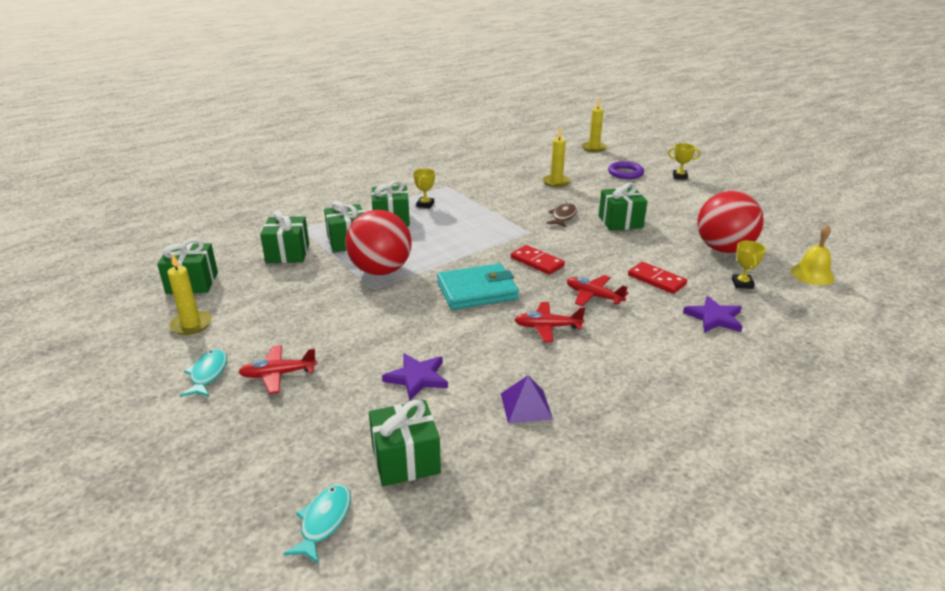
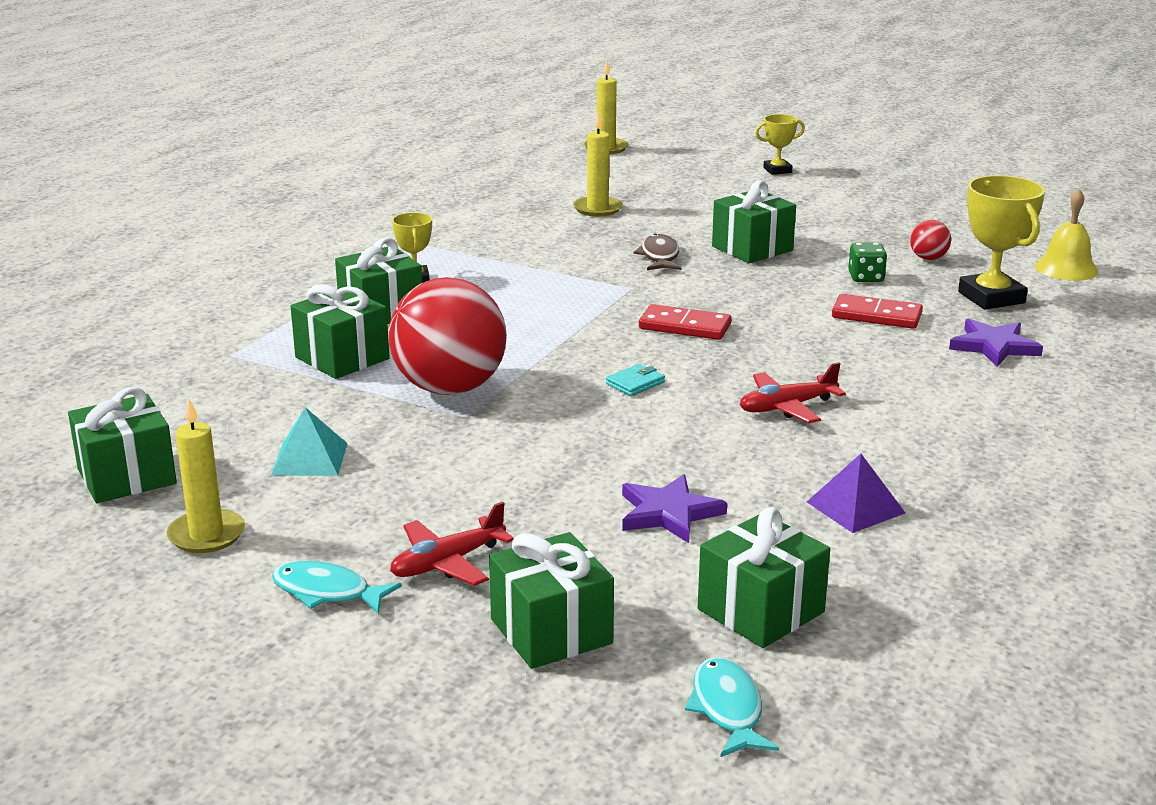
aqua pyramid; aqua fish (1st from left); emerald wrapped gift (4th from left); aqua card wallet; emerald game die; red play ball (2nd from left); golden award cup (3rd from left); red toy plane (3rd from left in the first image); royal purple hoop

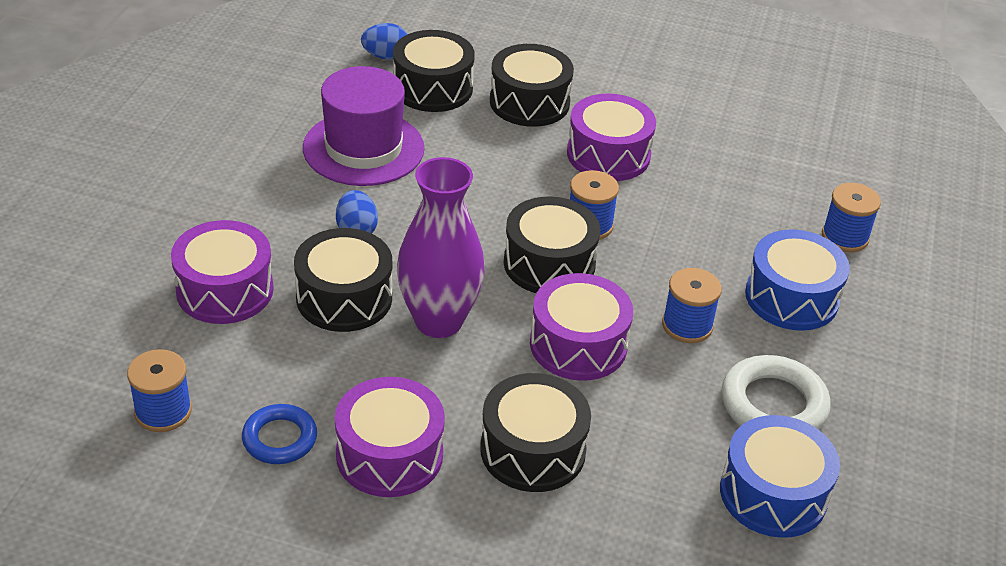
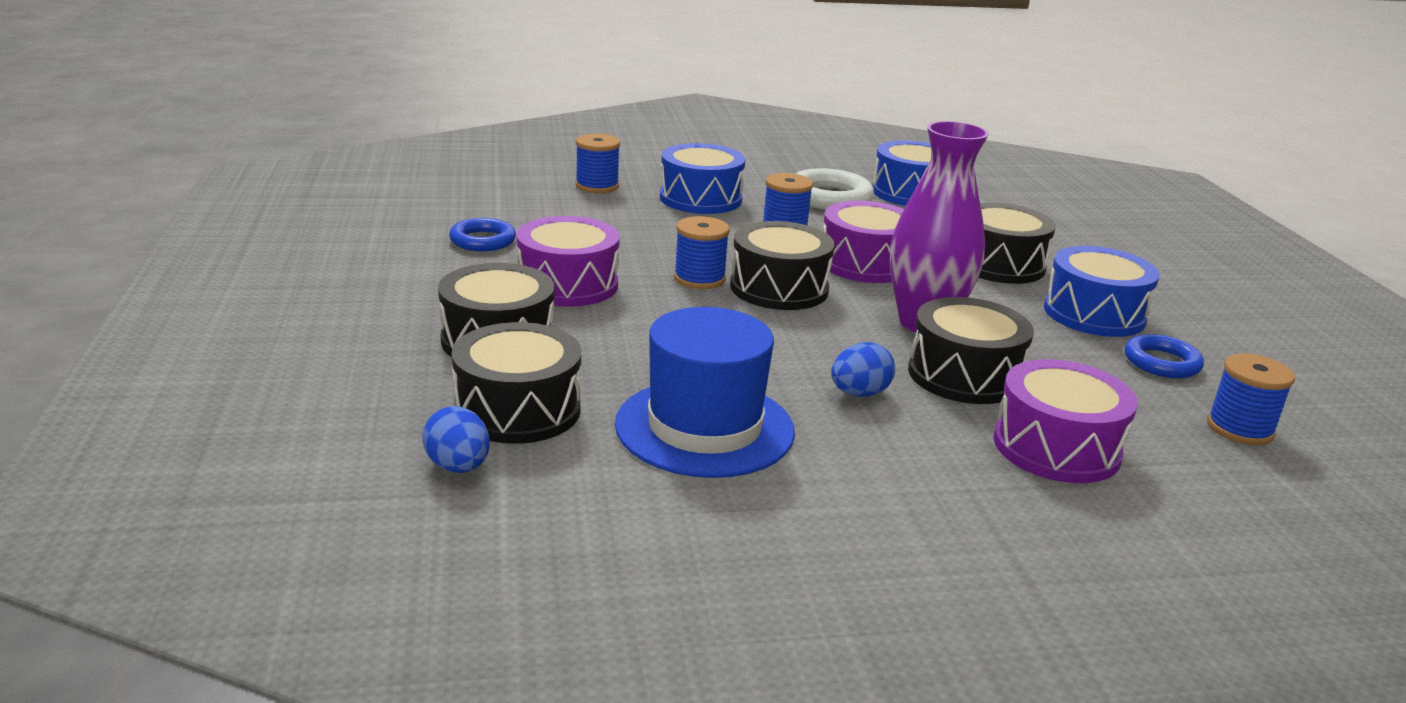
blue hoop (1st from left); blue top hat; blue snare drum (3rd from left)

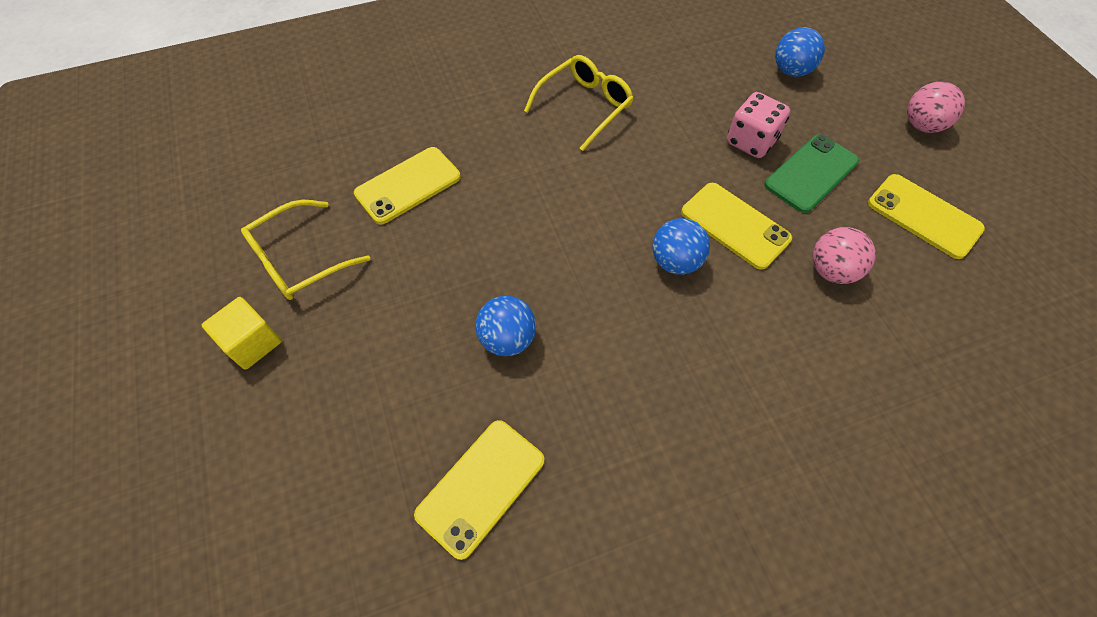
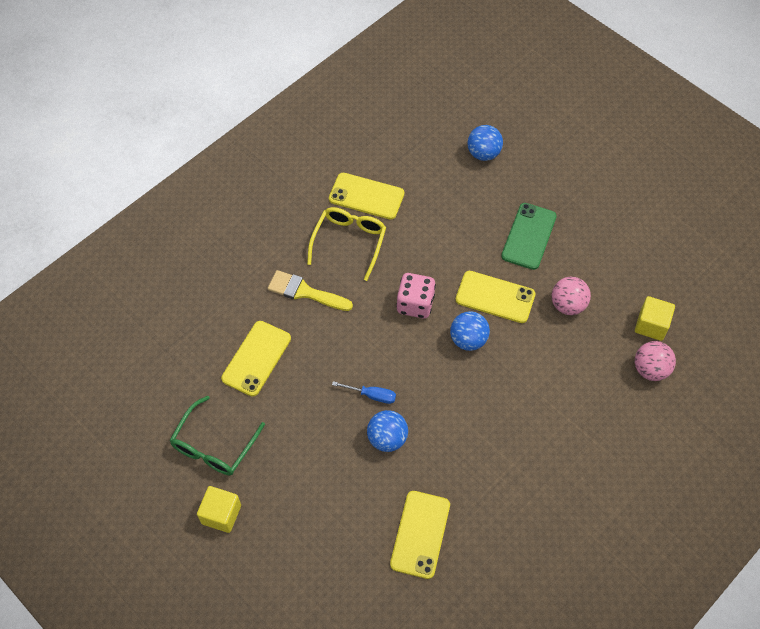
emerald eyeglasses; golden paintbrush; golden smartphone (2nd from left); blue hand screwdriver; rose-pink game die; golden solid cube (2nd from left); rose-pink play ball (2nd from left)

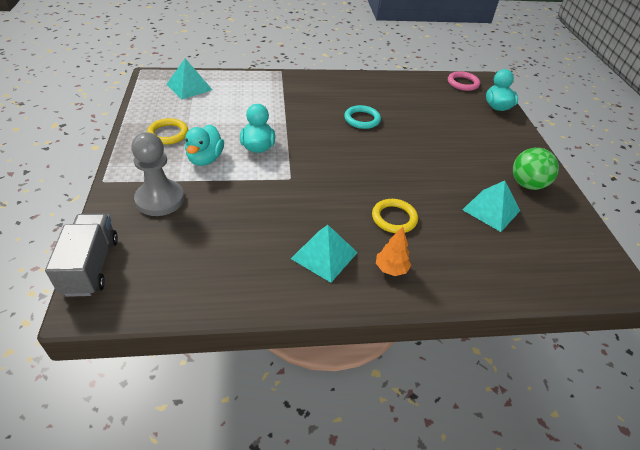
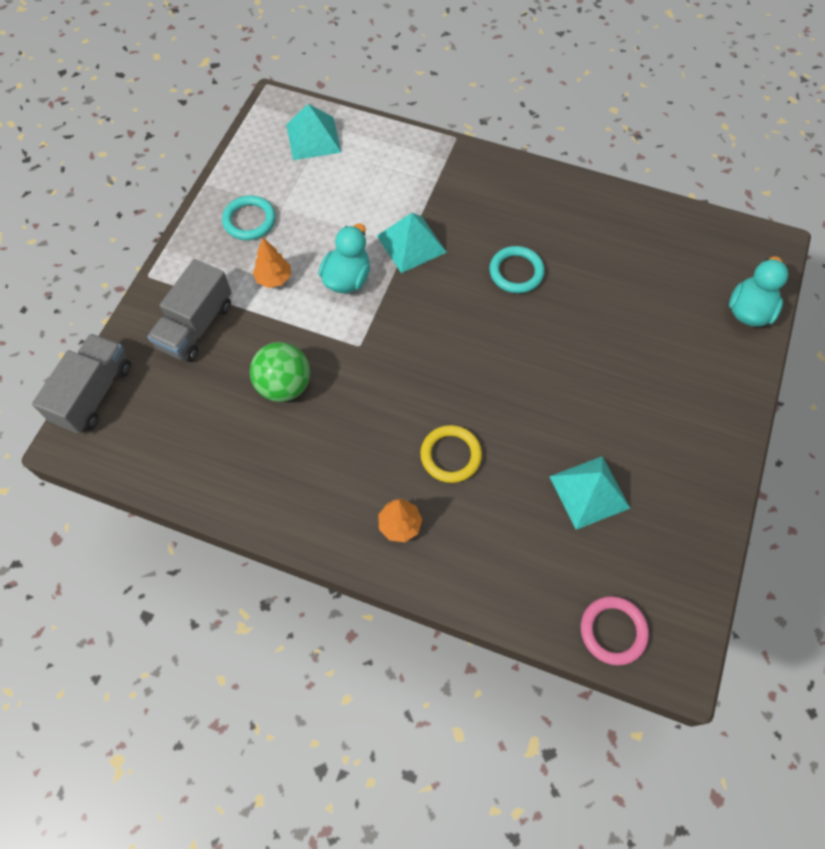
ash-grey lorry (2nd from left); aqua hoop (1st from left); emerald play ball; bright orange fir tree (1st from left); aqua pyramid (2nd from left); rose-pink hoop

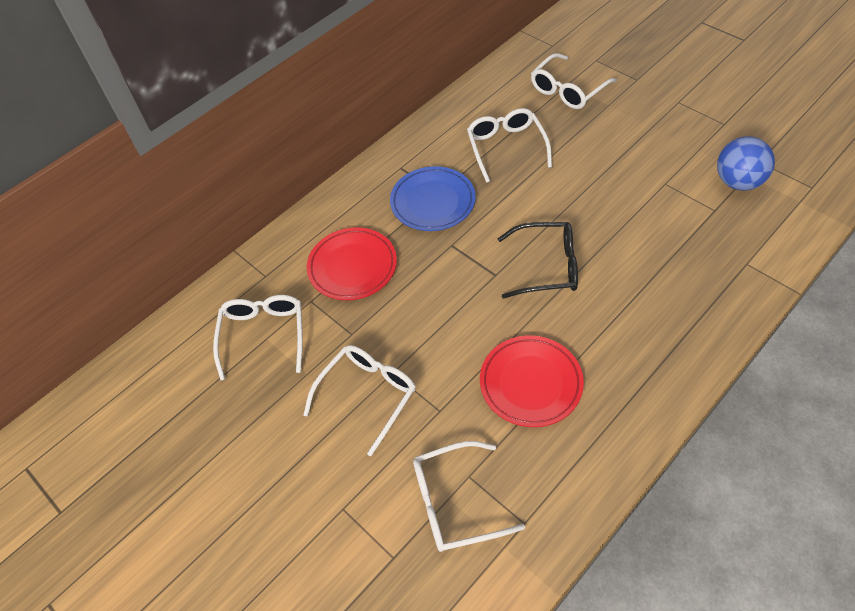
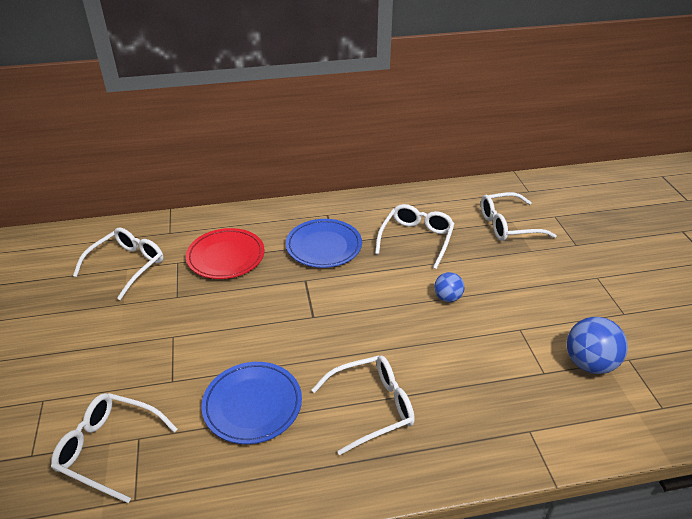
blue dinner plate (1st from left); snow-white eyeglasses (3rd from left); blue play ball (1st from left); black eyeglasses

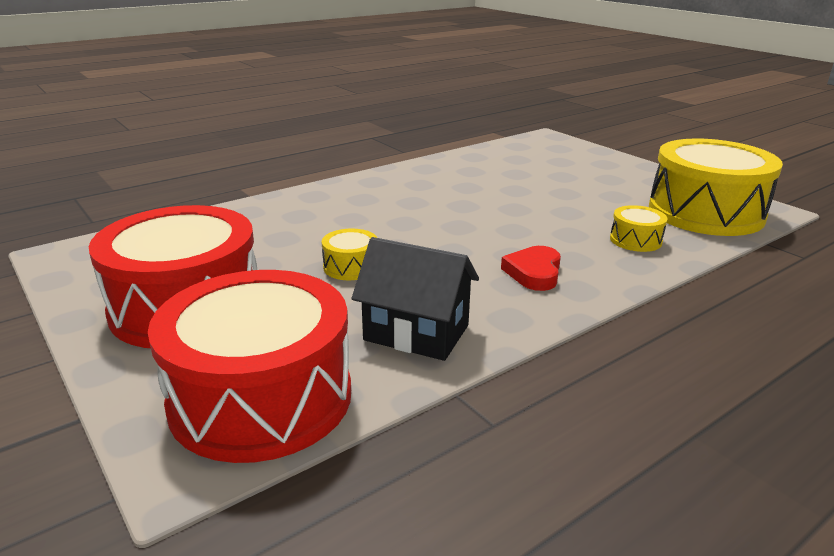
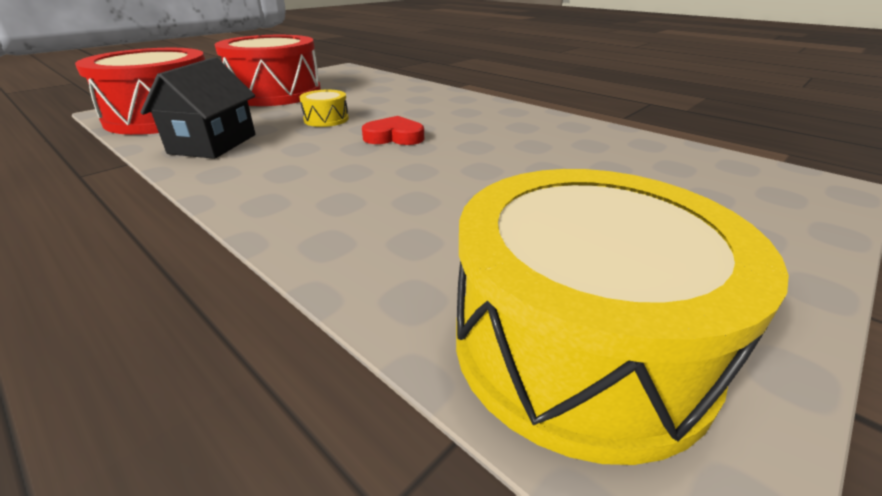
red heart; golden snare drum (2nd from left in the first image)

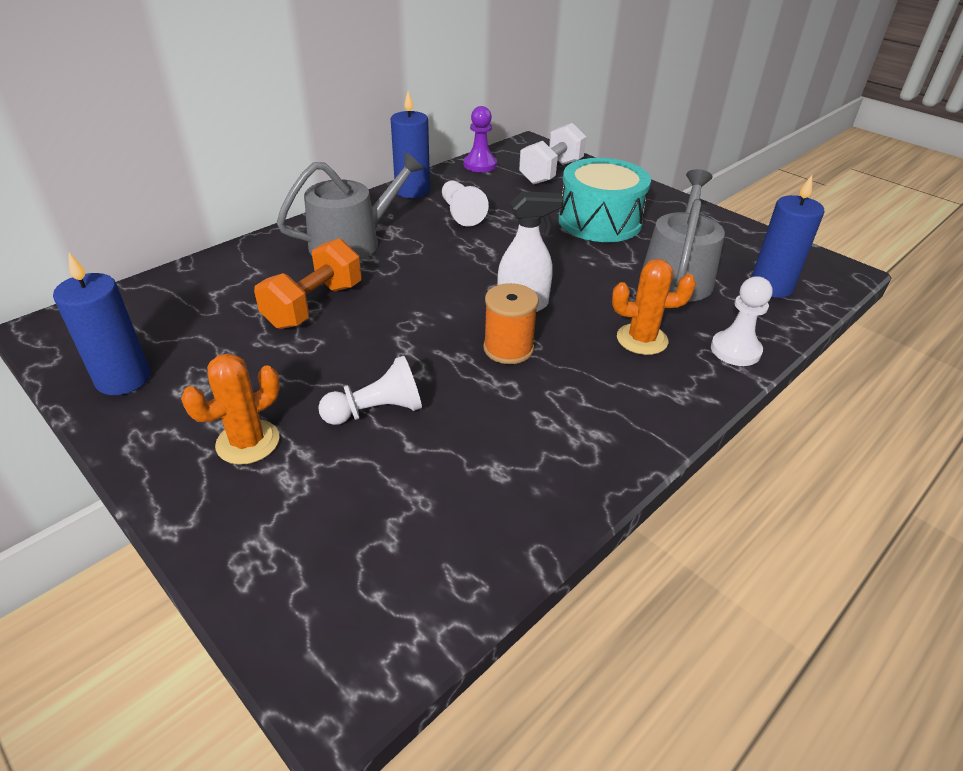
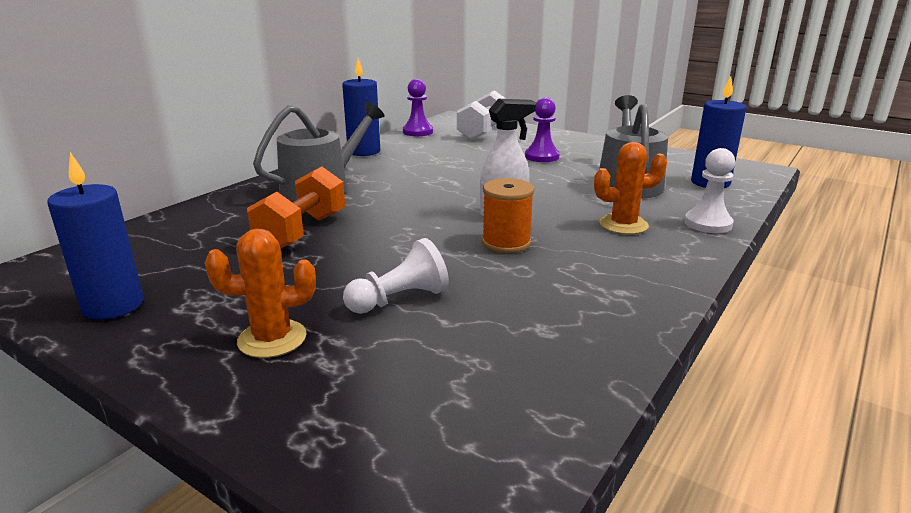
bright orange prickly plant (1st from left); royal purple game pawn (2nd from left); snow-white game pawn (2nd from left in the first image)

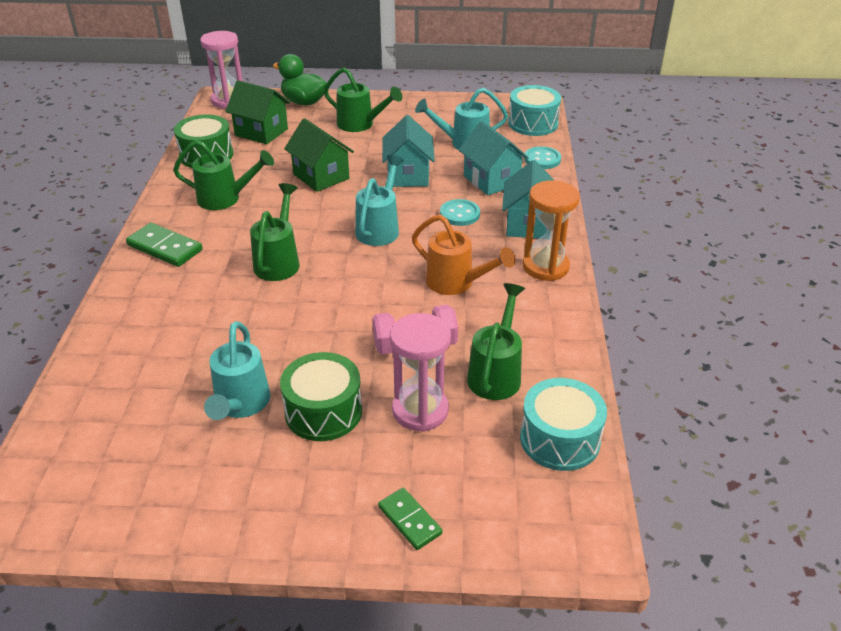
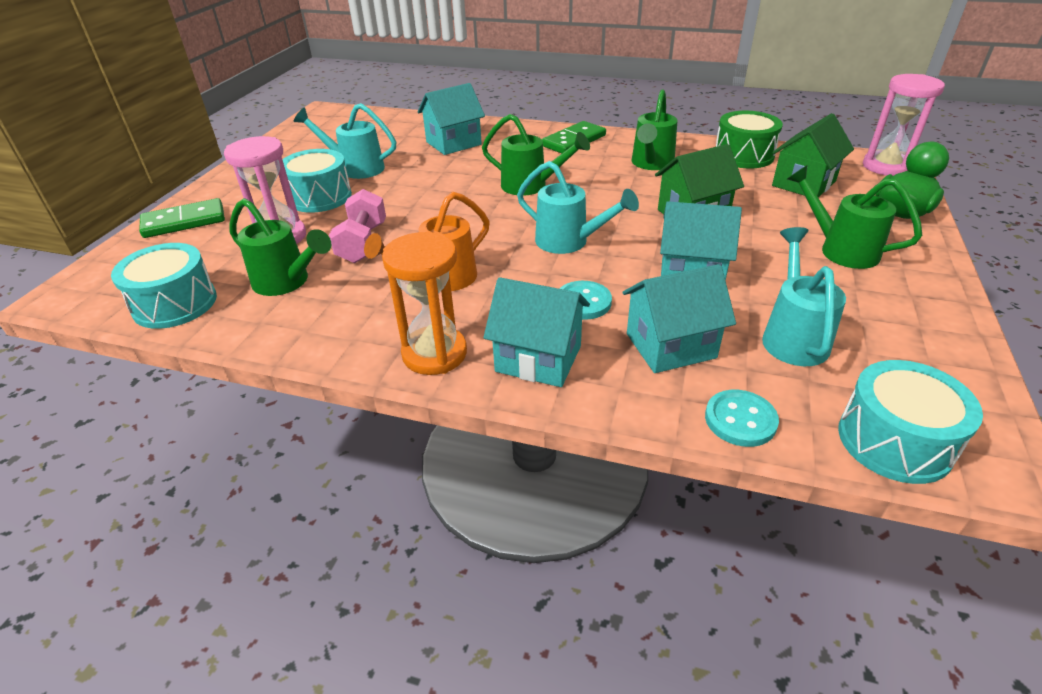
emerald domino piece (1st from left); aqua snare drum (2nd from left); aqua cottage (1st from left); emerald watering can (4th from left)

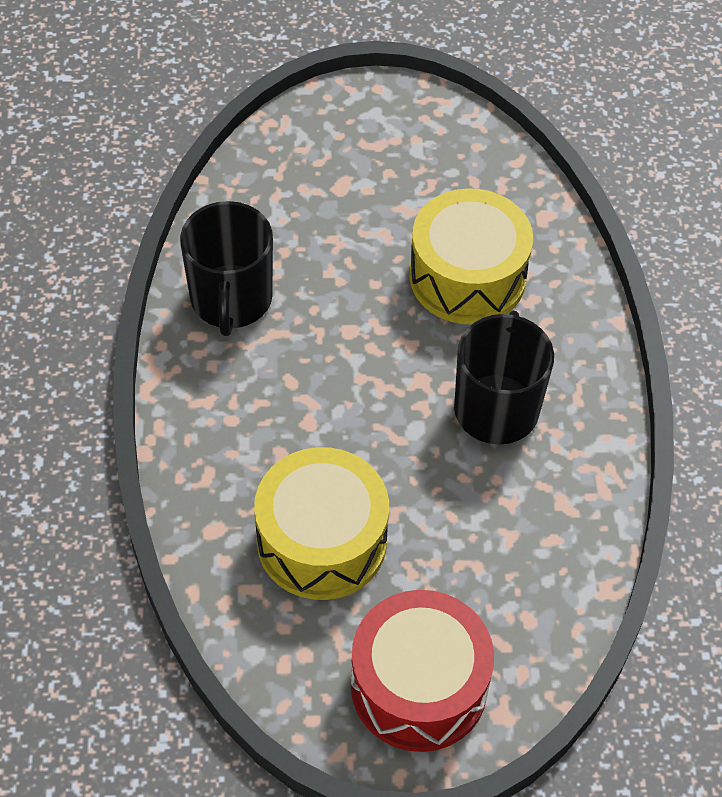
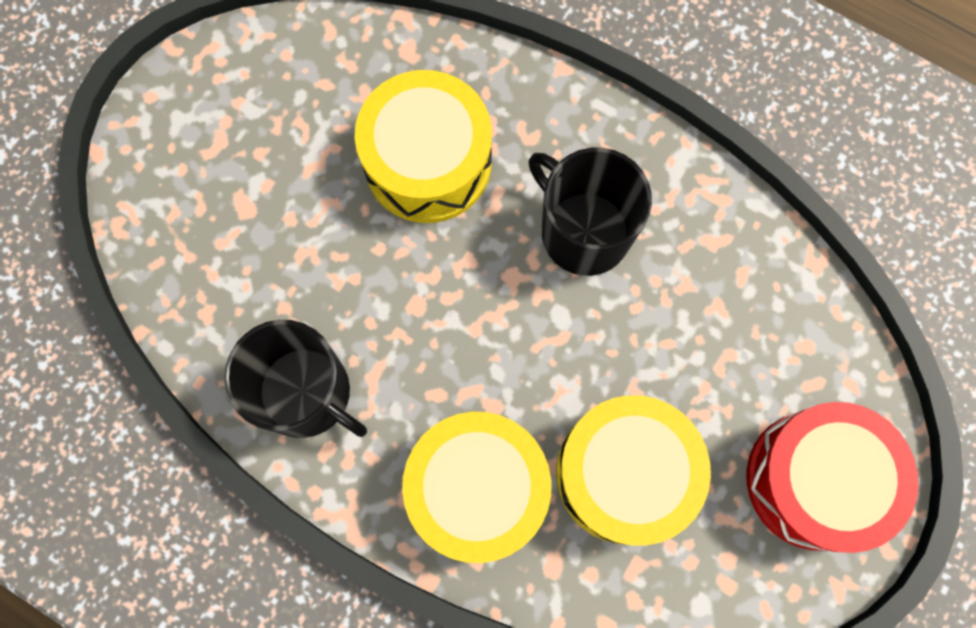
golden snare drum (2nd from left)

